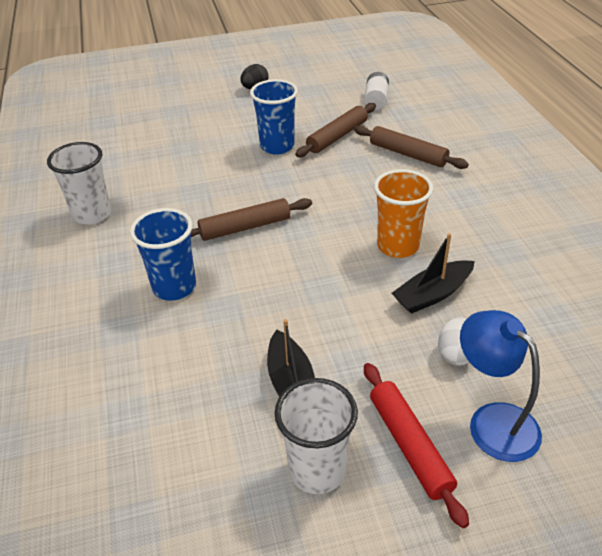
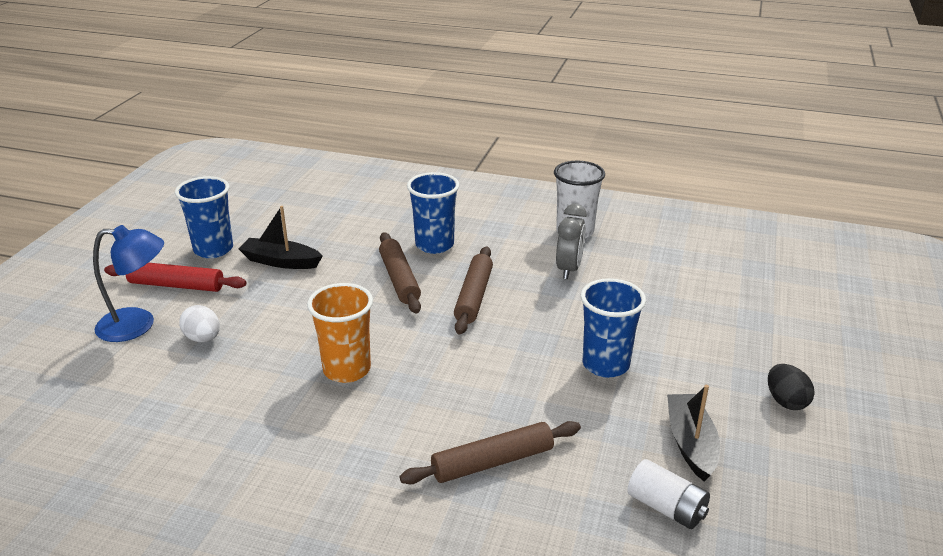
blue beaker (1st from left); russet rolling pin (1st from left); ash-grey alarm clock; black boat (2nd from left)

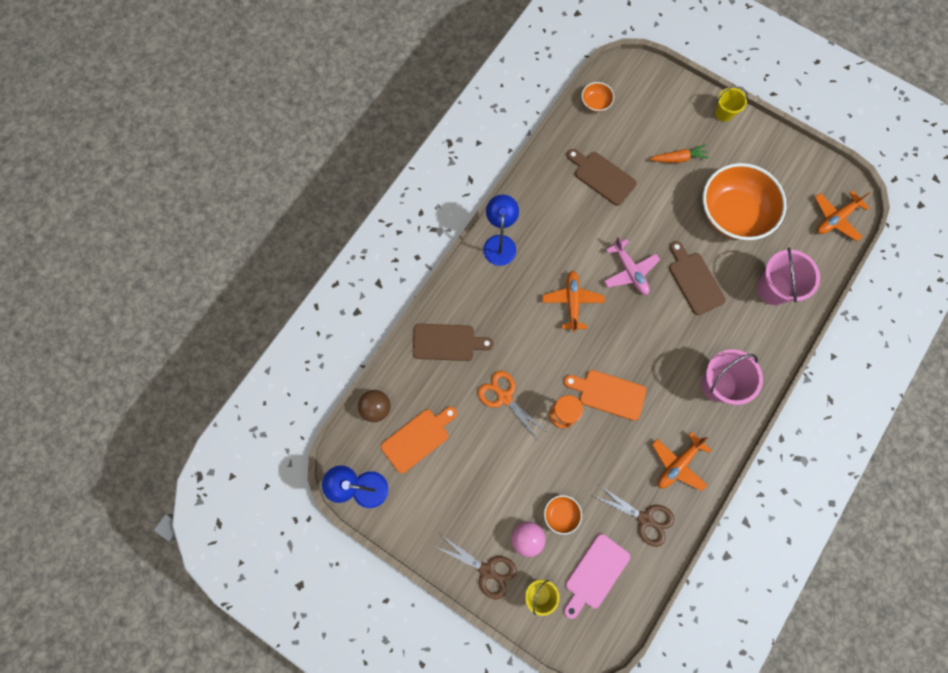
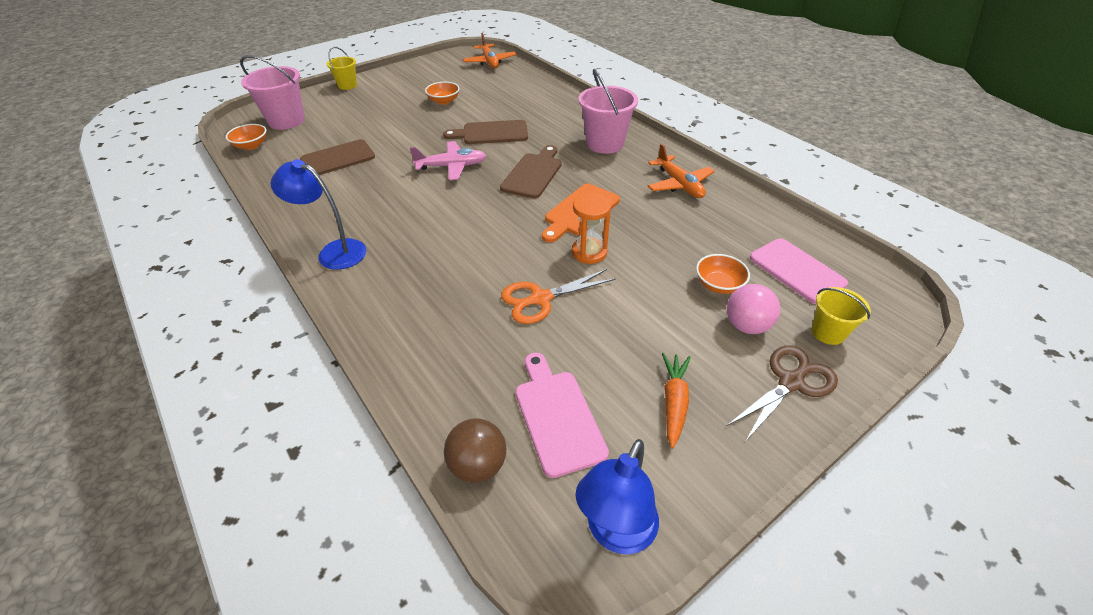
rose-pink pail (1st from left); bright orange serving bowl (2nd from left); russet chopping board (3rd from left); rose-pink chopping board (1st from left); bright orange toy carrot; bright orange toy plane (1st from left in the first image); russet pair of scissors (2nd from left in the first image)

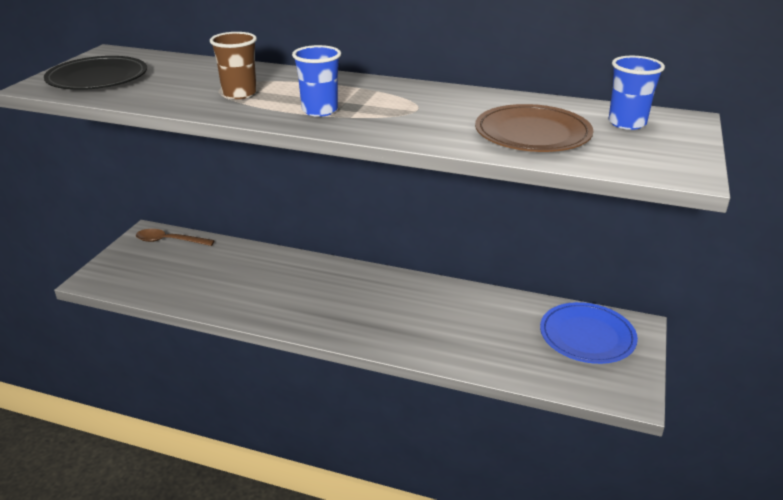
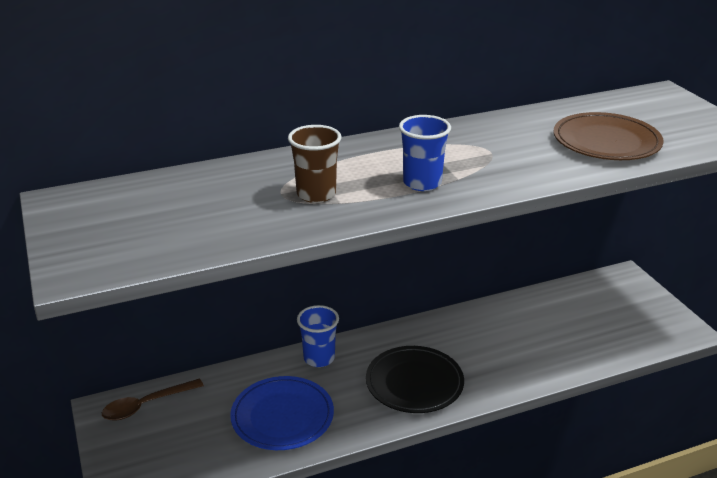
blue dinner plate; blue beaker (1st from left); black dinner plate

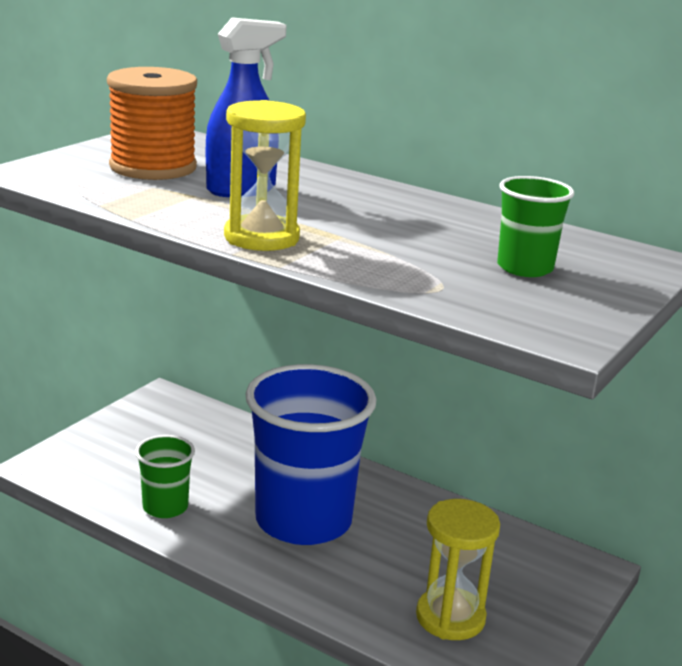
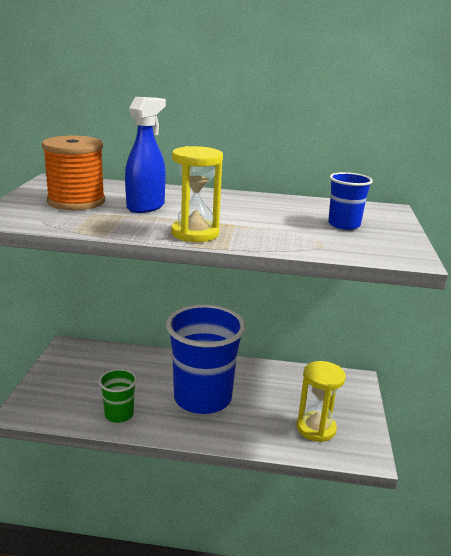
blue beaker (2nd from left)

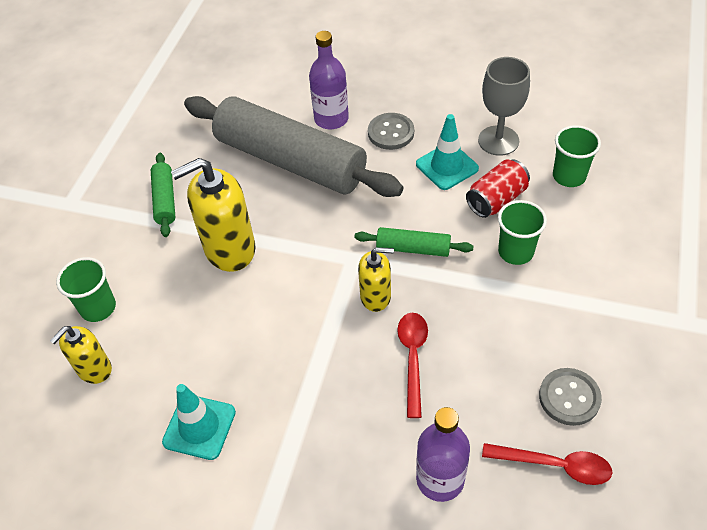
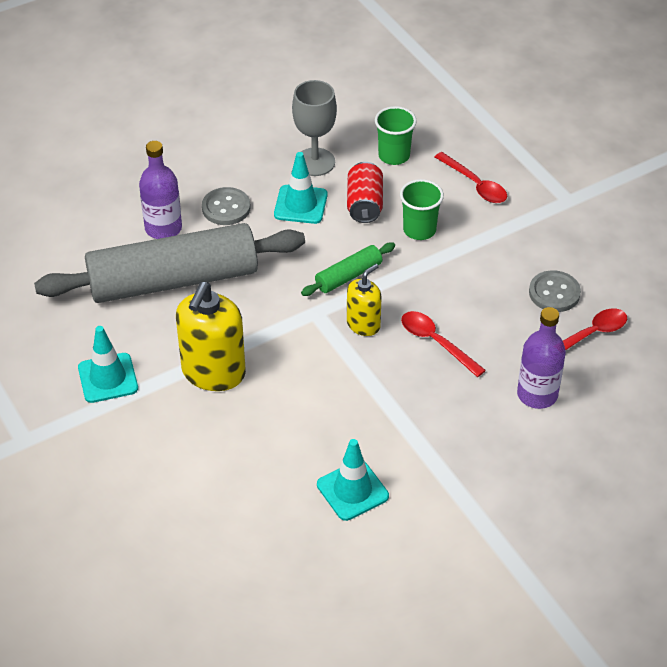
aqua traffic cone (1st from left); red spoon (2nd from left); golden soap dispenser (1st from left in the first image); emerald beaker (1st from left in the first image)

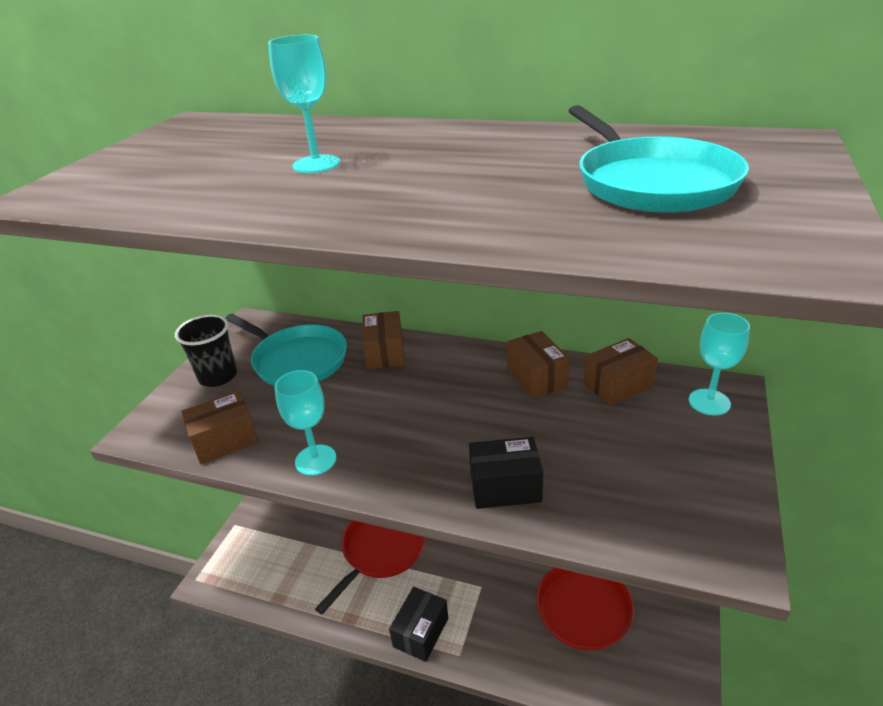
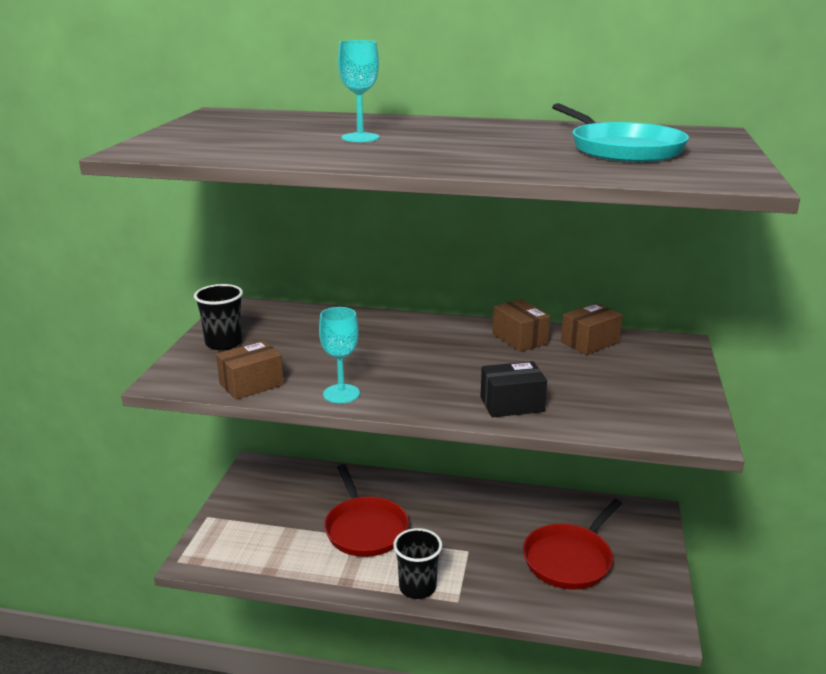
red skillet (1st from left); black beaker (2nd from left); aqua skillet (1st from left in the first image); russet package (2nd from left in the first image); aqua goblet (3rd from left in the first image)

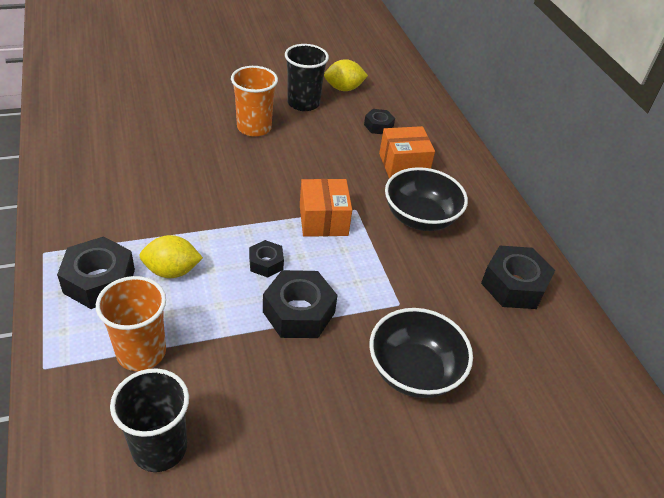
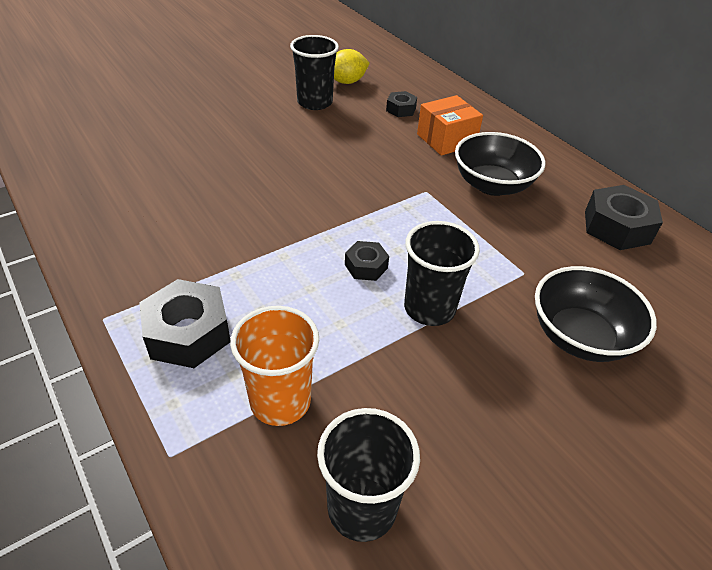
black beaker (3rd from left); golden toy lemon (1st from left in the first image); bright orange beaker (2nd from left in the first image); bright orange package (1st from left in the first image)

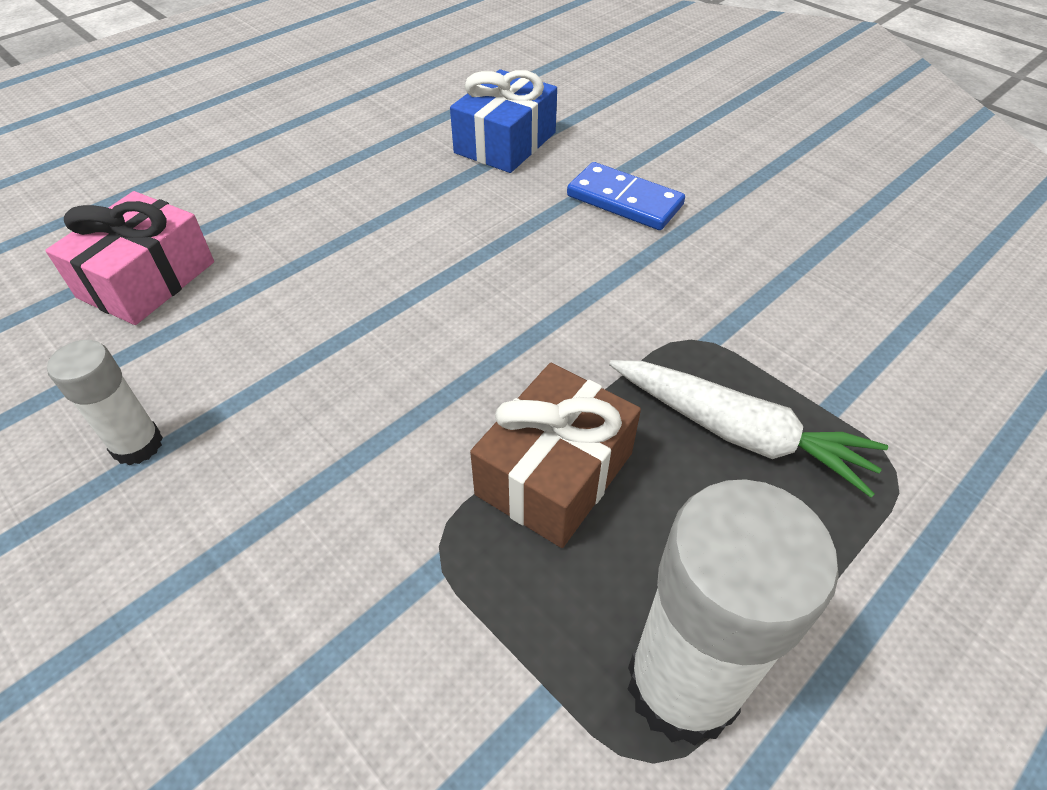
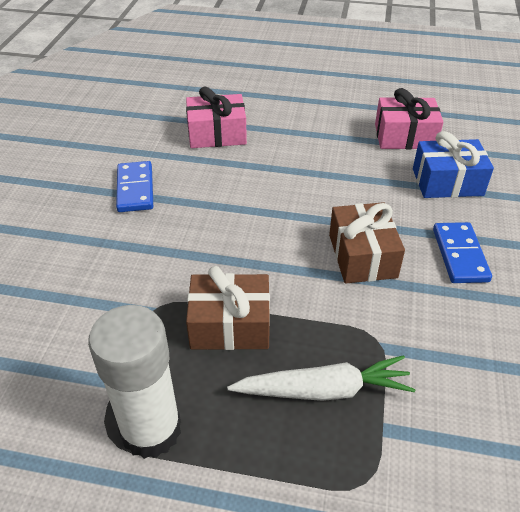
blue domino piece (1st from left); snow-white toy carrot; russet wrapped gift (2nd from left); rose-pink wrapped gift (2nd from left)

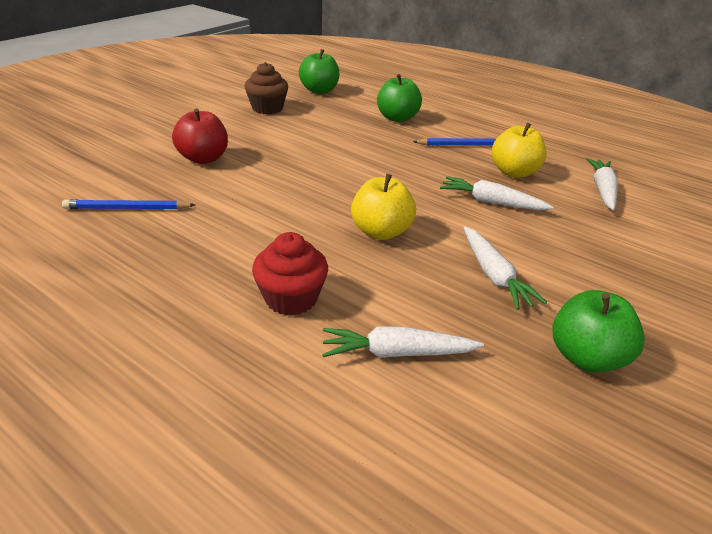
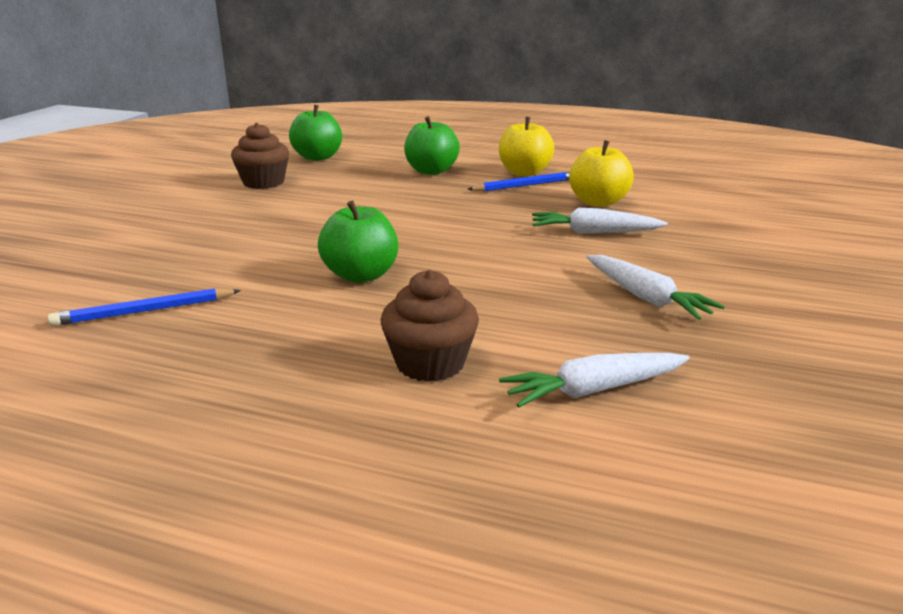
emerald toy apple (2nd from left); russet cupcake (2nd from left); golden toy apple (1st from left); red toy apple; snow-white toy carrot (4th from left in the first image)

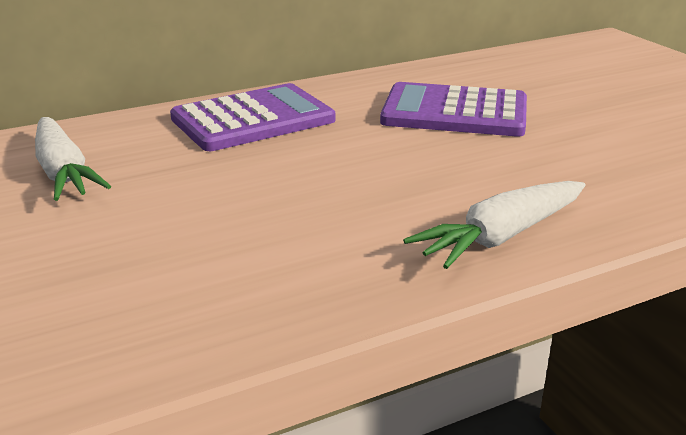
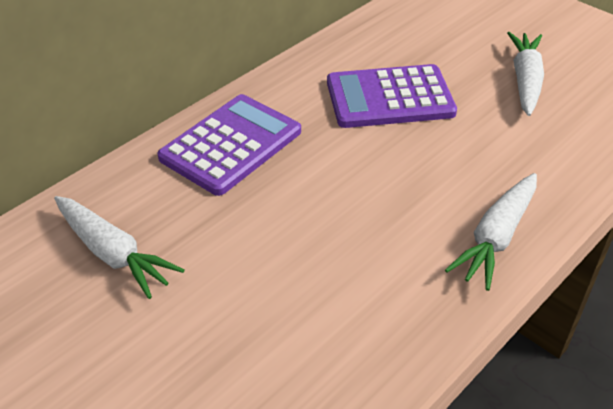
snow-white toy carrot (3rd from left)

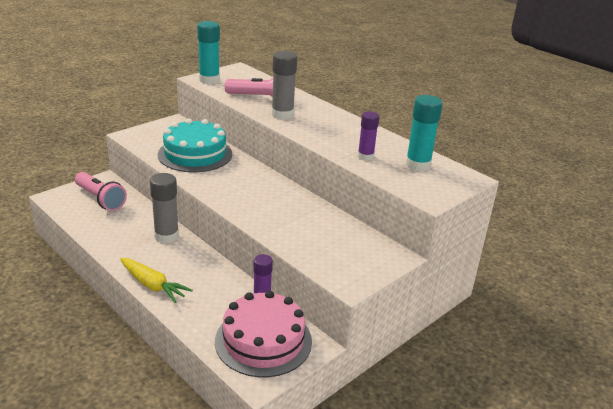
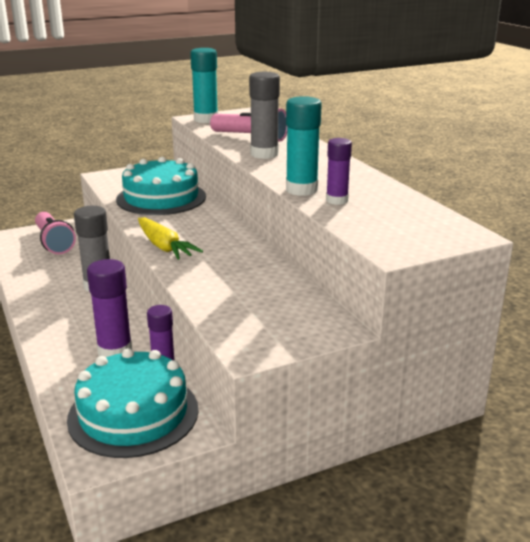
aqua layer cake (1st from left); royal purple glue (1st from left); golden toy carrot; aqua glue (2nd from left)

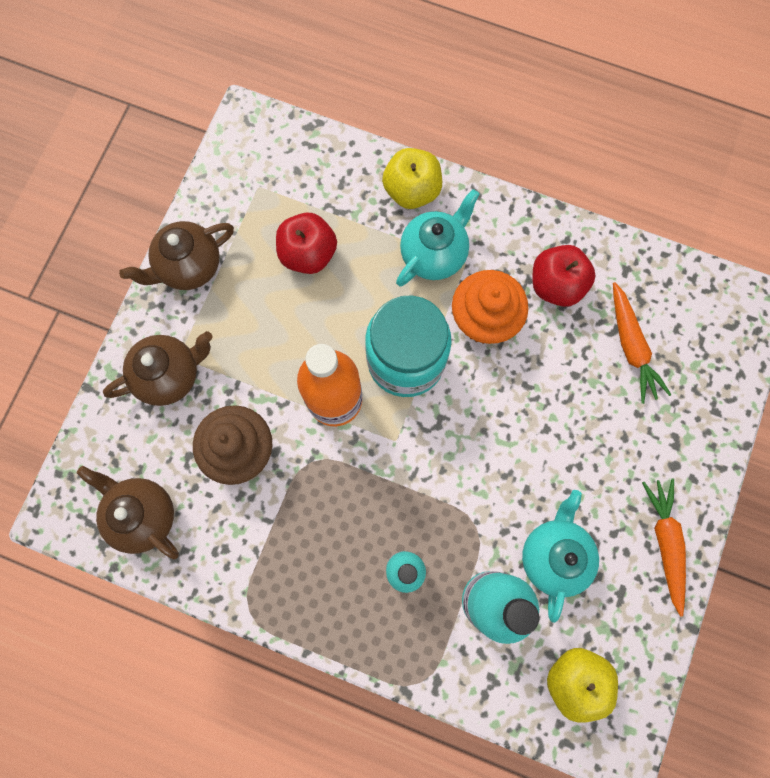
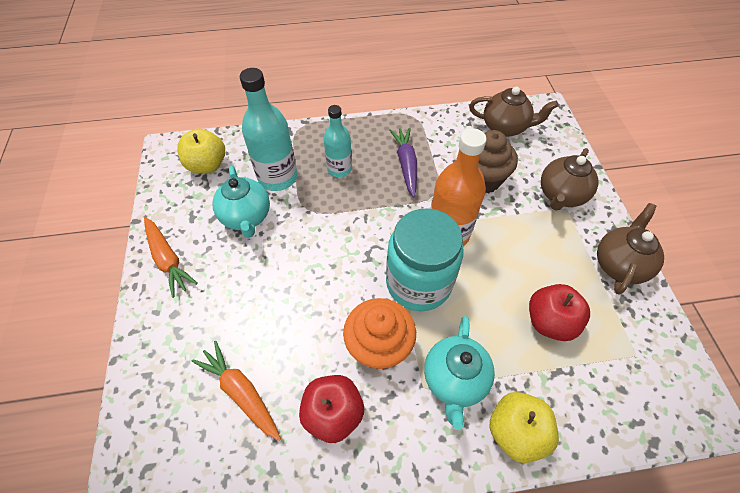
royal purple toy carrot

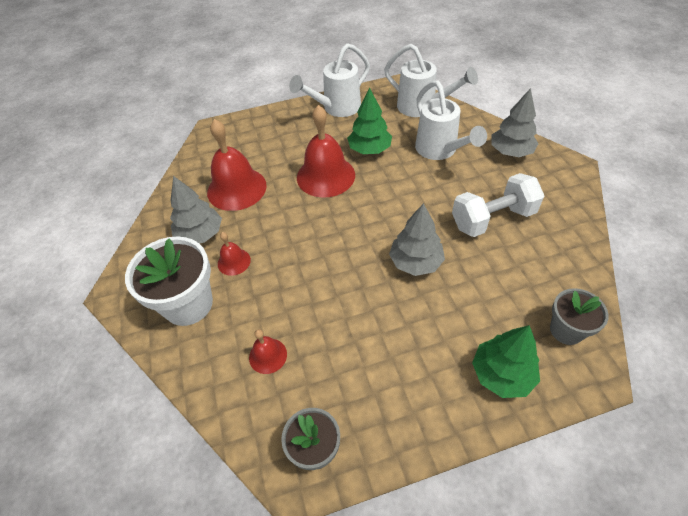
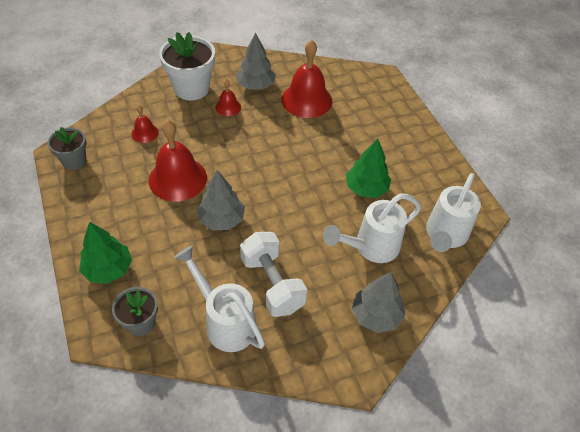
red hand bell (2nd from left); snow-white watering can (1st from left)

